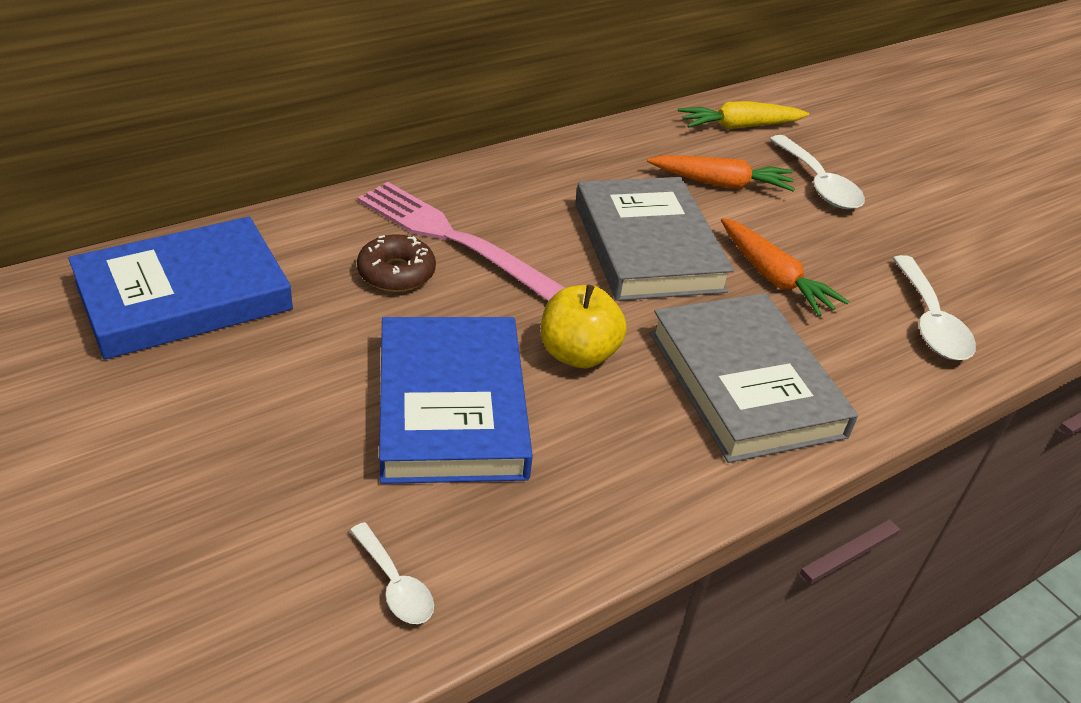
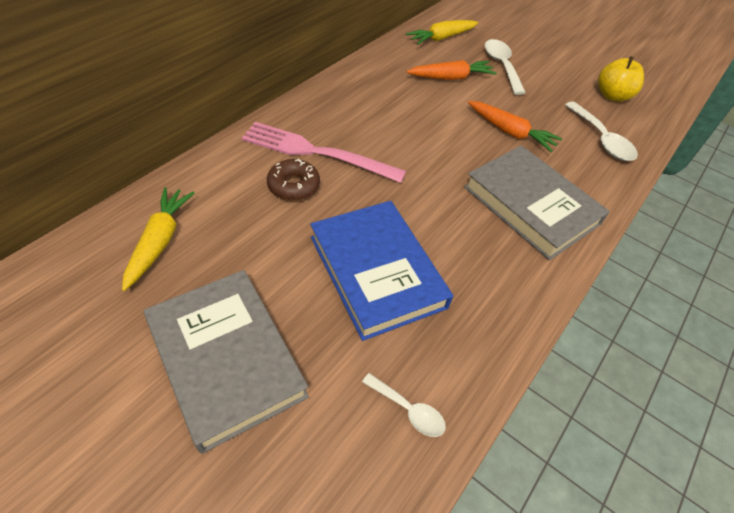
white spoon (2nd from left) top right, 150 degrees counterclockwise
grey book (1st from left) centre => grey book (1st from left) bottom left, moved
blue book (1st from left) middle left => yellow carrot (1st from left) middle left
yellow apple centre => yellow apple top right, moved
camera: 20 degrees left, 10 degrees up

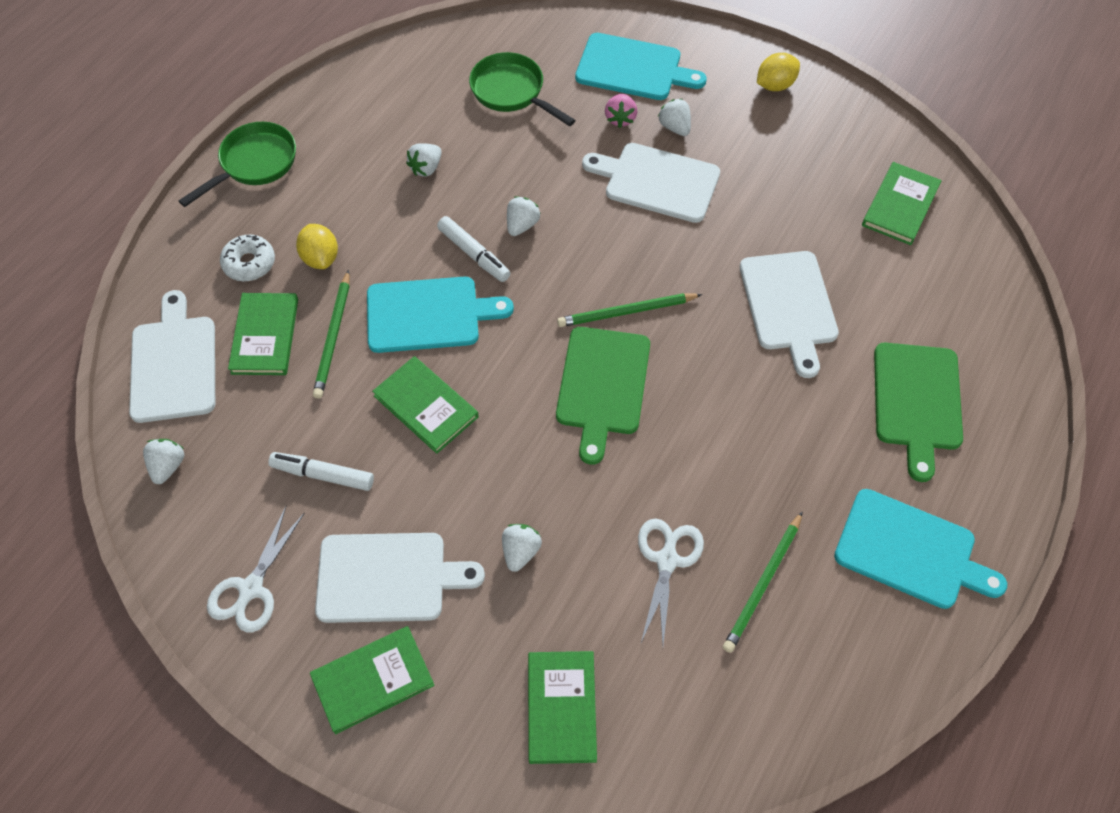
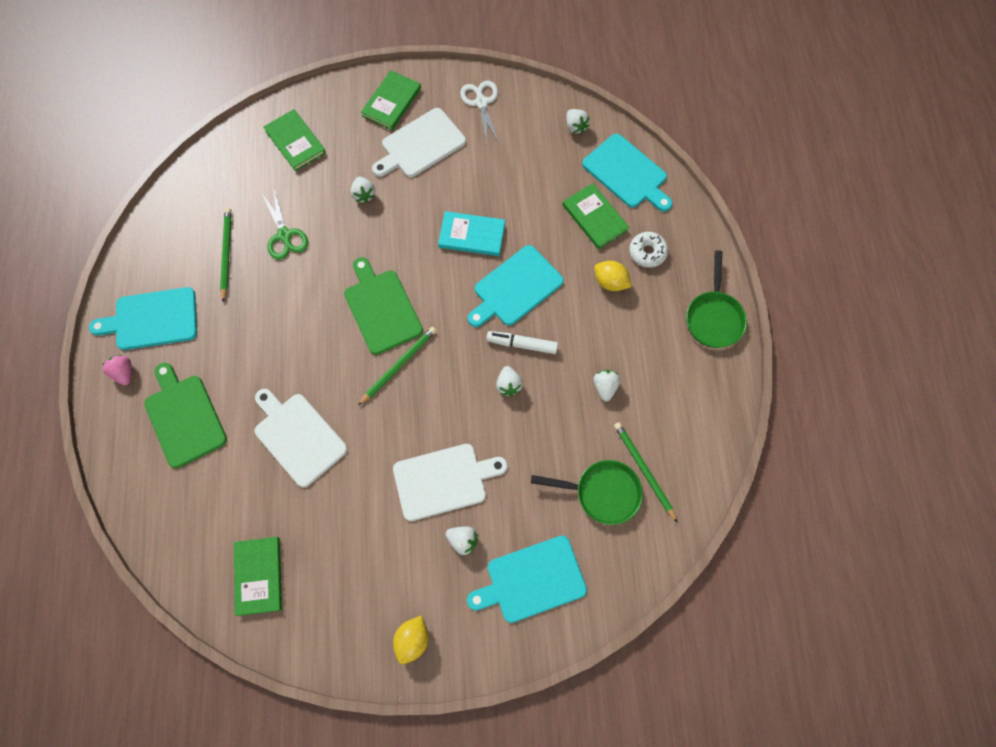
pink strawberry top centre => pink strawberry middle left, moved
green pencil (1st from left in the first image) middle left => green pencil (3rd from left) centre, moved
white cutting board (1st from left) middle left => turquoise cutting board (4th from left) top centre
green book (3rd from left) centre => turquoise book top centre
white marker (1st from left) middle left => nothing
white scissors (2nd from left) bottom centre => green scissors top left
camera: 145 degrees right, 10 degrees up

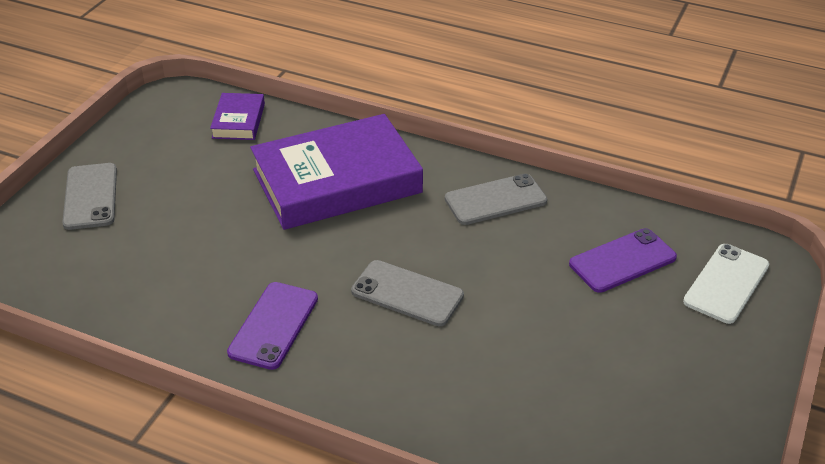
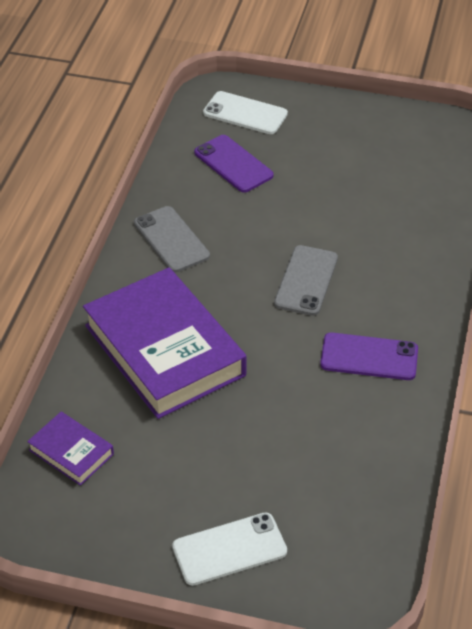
purple book (1st from left) top left => purple book (1st from left) bottom left, 45 degrees clockwise
grey phone (1st from left) middle left => white phone (1st from left) bottom centre
camera: 100 degrees left, 5 degrees up

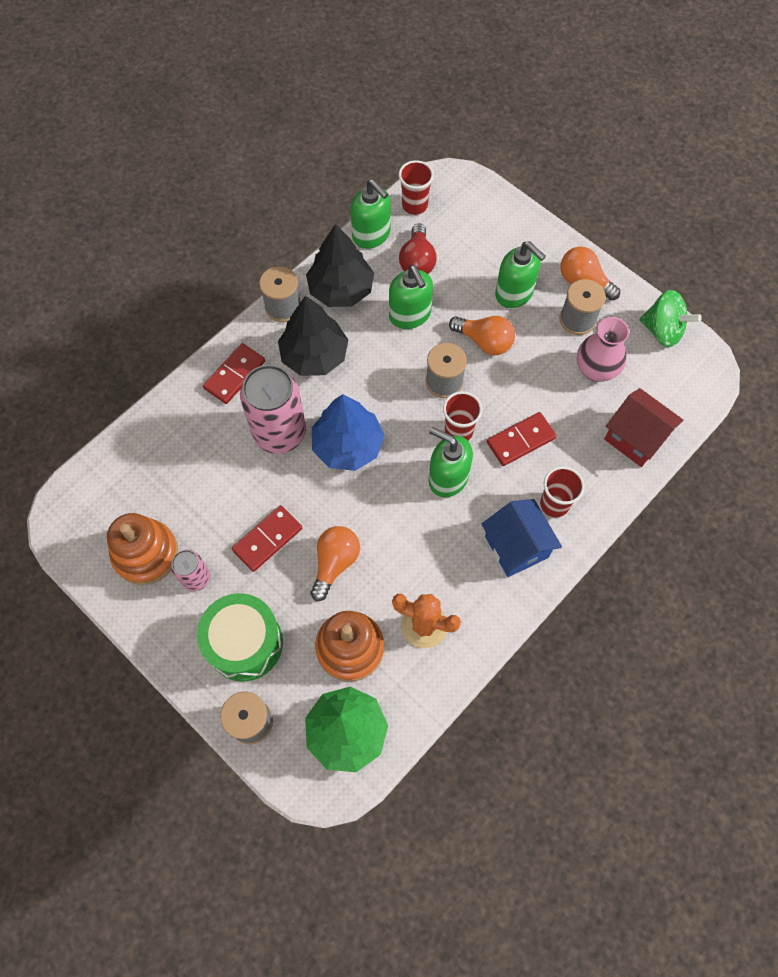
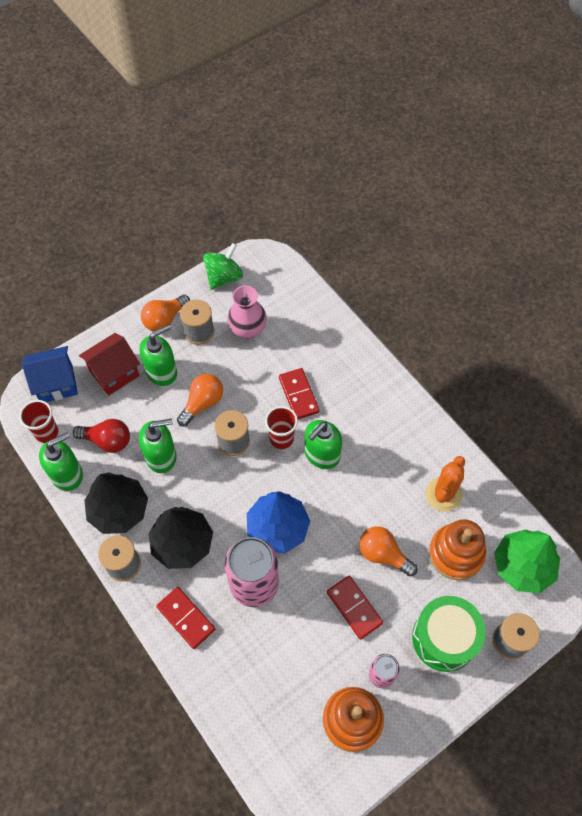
red house middle right => red house middle left, moved
red cup (3rd from left) middle right => nothing
blue house middle right => blue house middle left, moved
camera: 80 degrees left, 5 degrees down

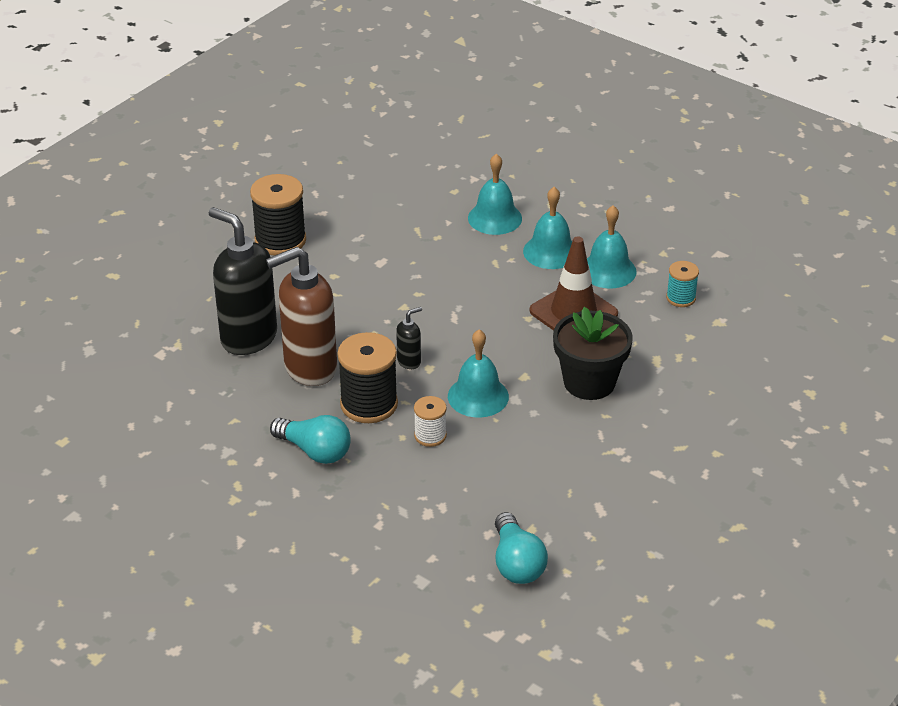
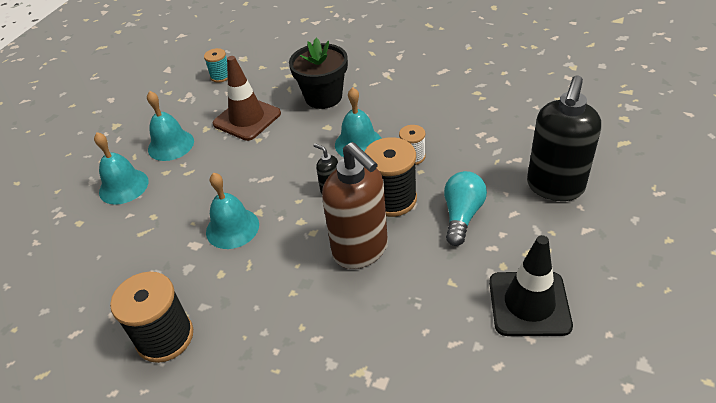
turquoise bell (4th from left in the first image) middle right => turquoise bell (3rd from left) middle left, moved
black soap dispenser (1st from left in the first image) middle left => black soap dispenser (2nd from left) middle right, moved
turquoise light bulb (2nd from left) bottom centre => nothing
nothing => black traffic cone bottom right
camera: 100 degrees left, 5 degrees up

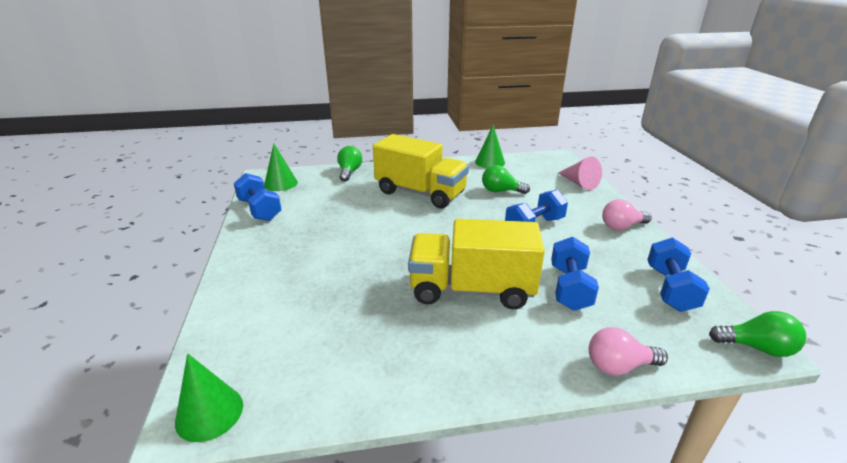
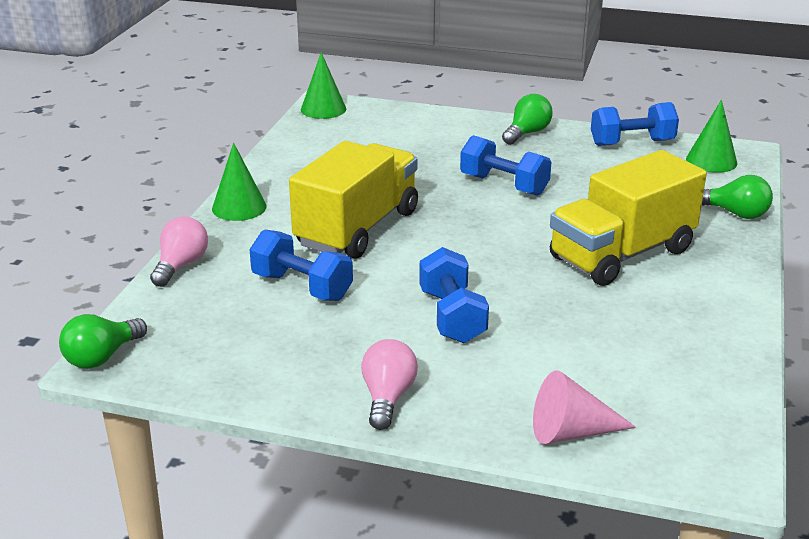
green cone (3rd from left in the first image) top centre => green cone (1st from left) middle left, moved
green light bulb (2nd from left) centre => green light bulb (2nd from left) top centre, moved
blue dumbbell (4th from left in the first image) middle right => blue dumbbell (3rd from left) top centre, moved
camera: 115 degrees right, 0 degrees up

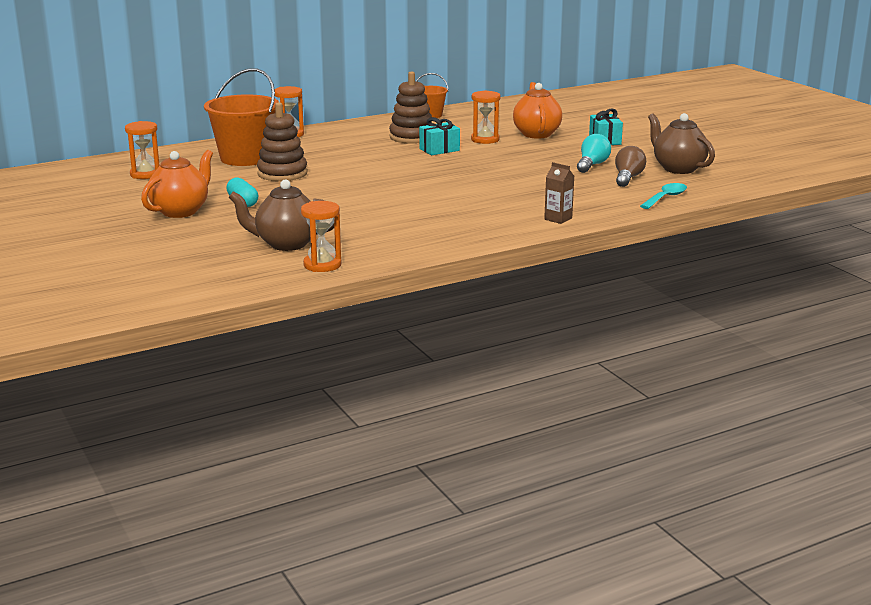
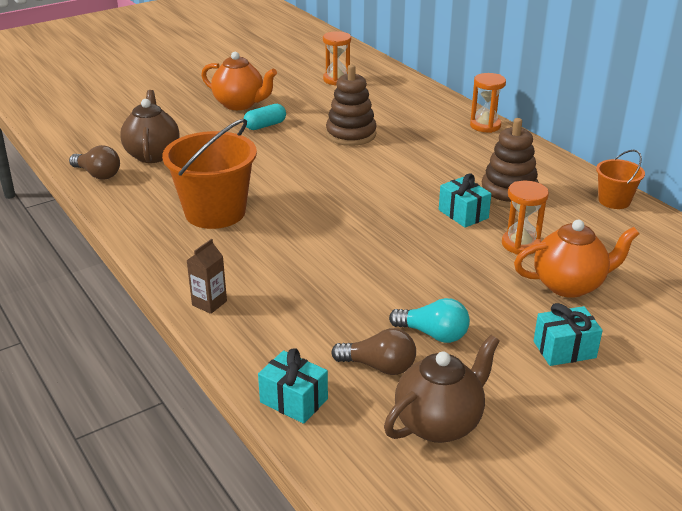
orange bucket (1st from left) top left => orange bucket (1st from left) middle left, moved
turquoise spoon top right => turquoise gift (1st from left) bottom centre
orange hourglass (3rd from left) centre => brown light bulb (1st from left) top left
camera: 85 degrees right, 10 degrees up

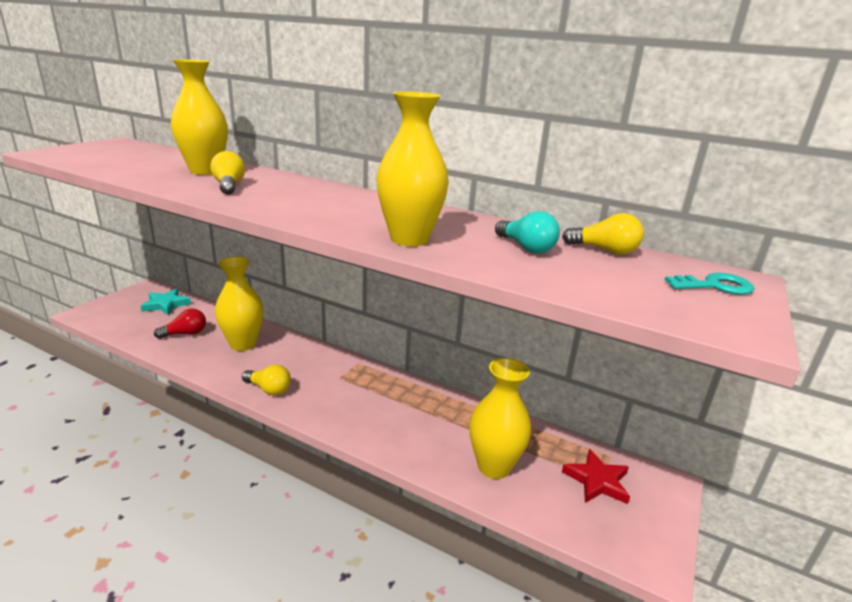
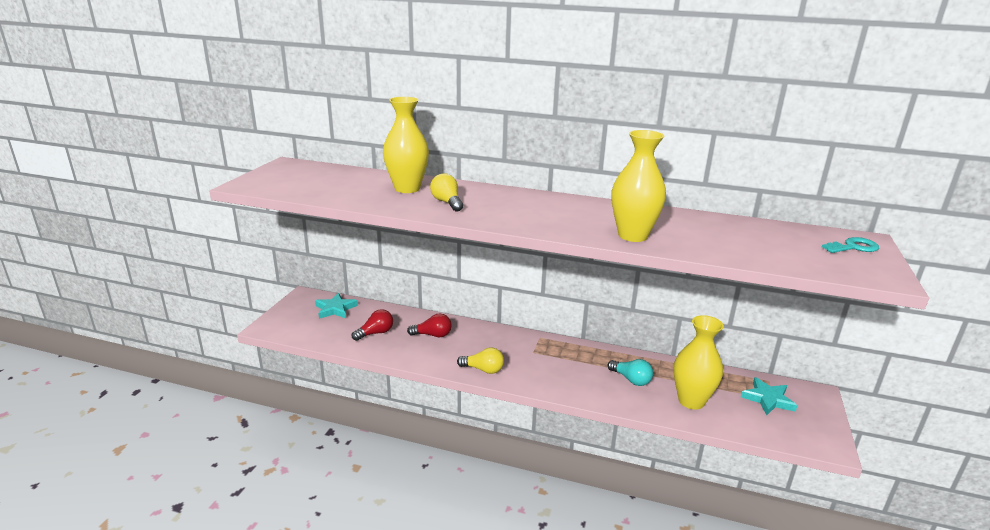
turquoise light bulb centre => turquoise light bulb bottom centre, moved
yellow light bulb (3rd from left) middle right => nothing
yellow vase (2nd from left) middle left => red light bulb (2nd from left) centre
red star bottom right => turquoise star (2nd from left) bottom right
camera: 10 degrees left, 0 degrees up

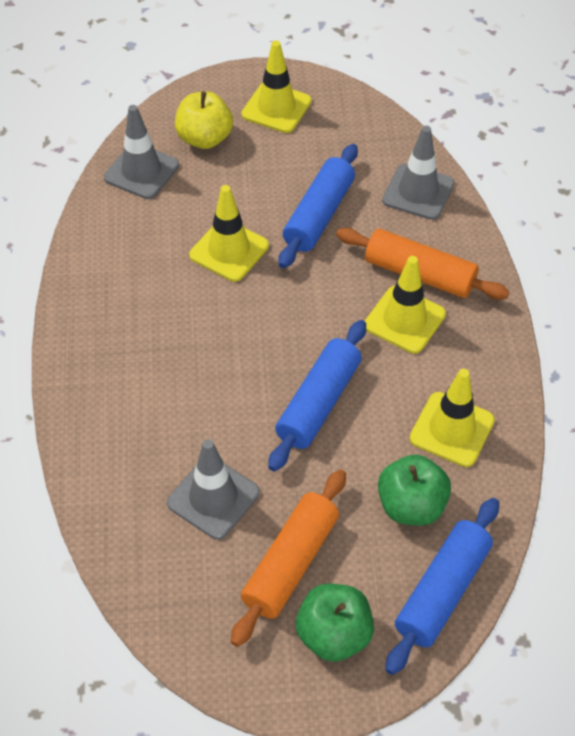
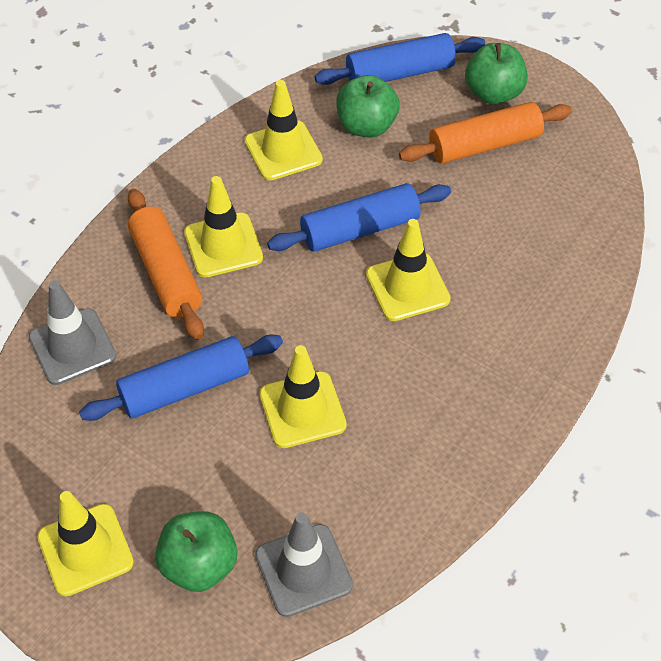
yellow apple top centre => green apple (1st from left) bottom left
grey traffic cone (2nd from left) centre => nothing
nothing => yellow traffic cone (5th from left) centre
camera: 140 degrees left, 0 degrees up

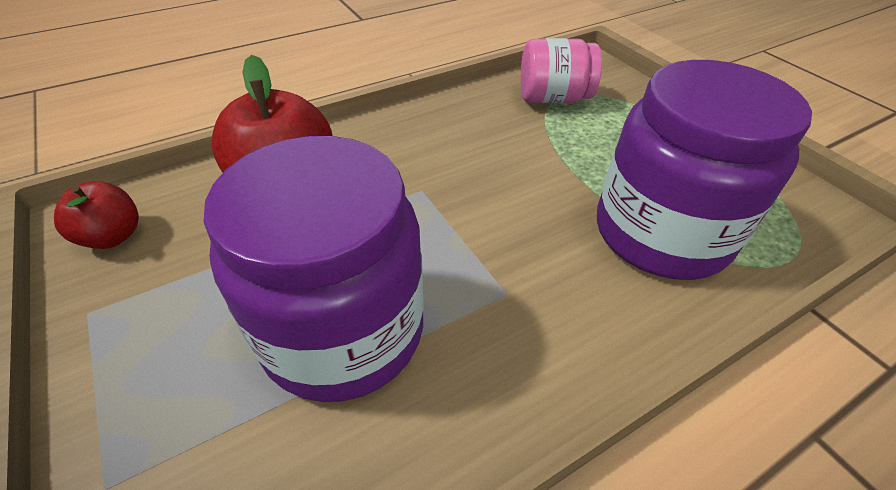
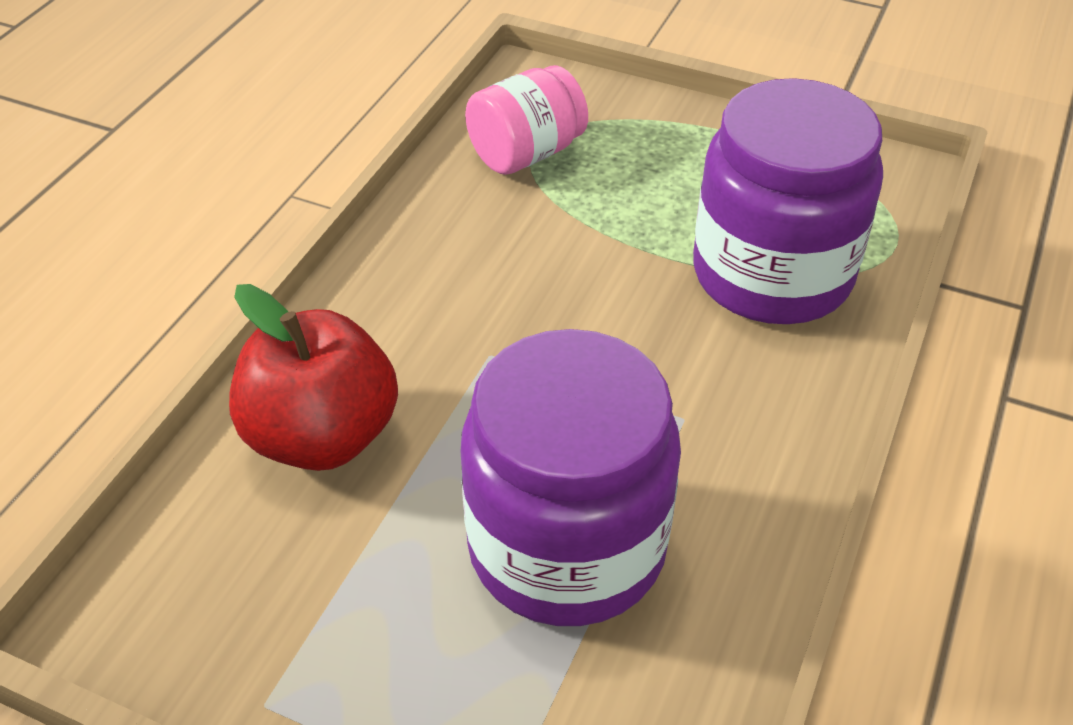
red apple (1st from left) middle left => nothing
camera: 35 degrees left, 0 degrees up

